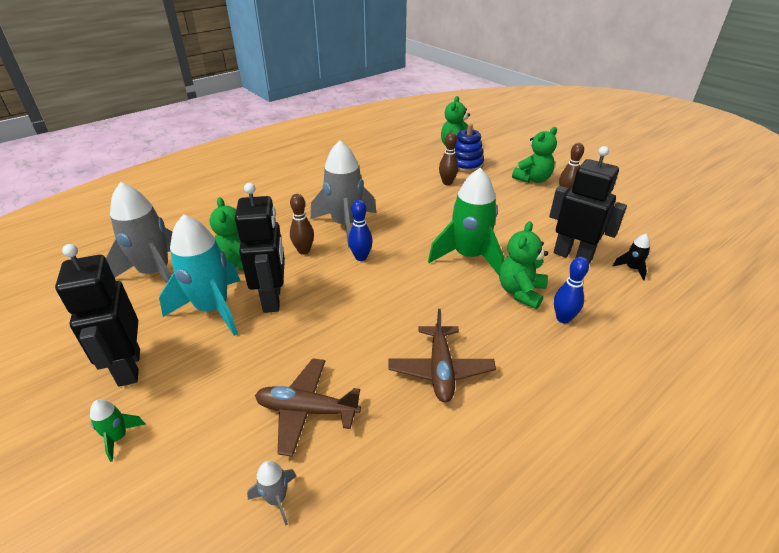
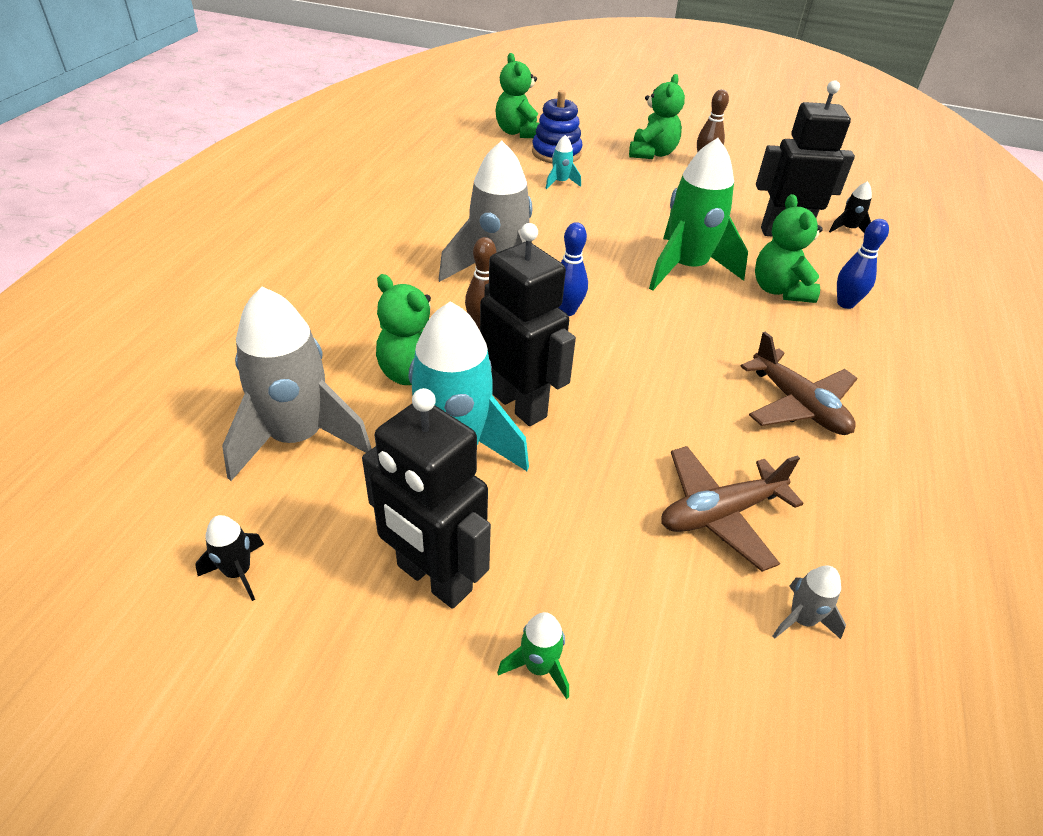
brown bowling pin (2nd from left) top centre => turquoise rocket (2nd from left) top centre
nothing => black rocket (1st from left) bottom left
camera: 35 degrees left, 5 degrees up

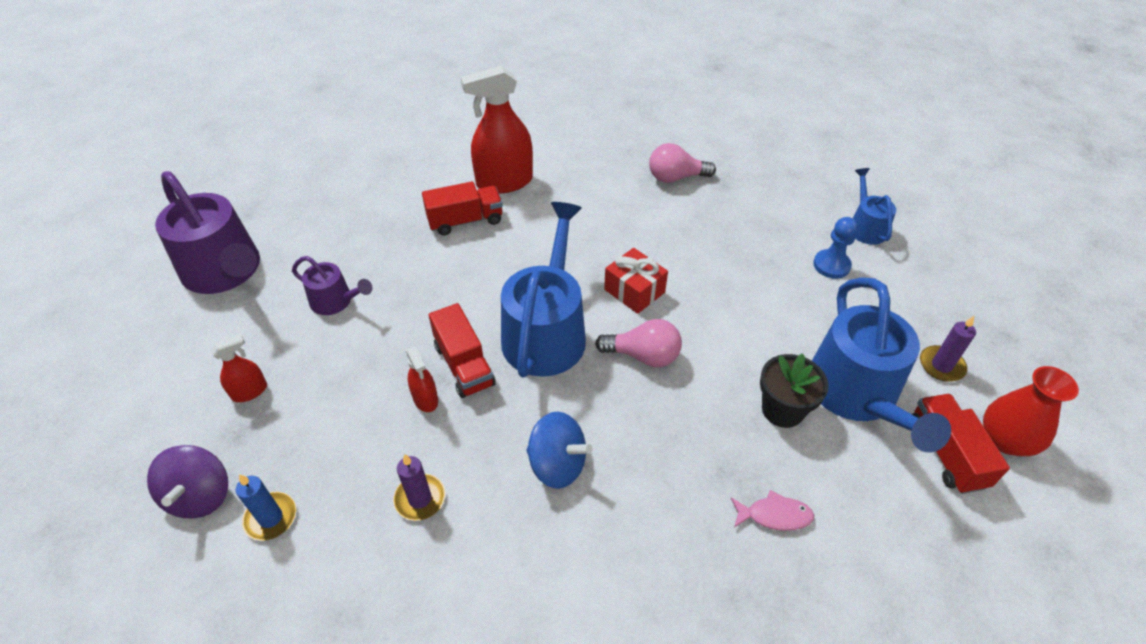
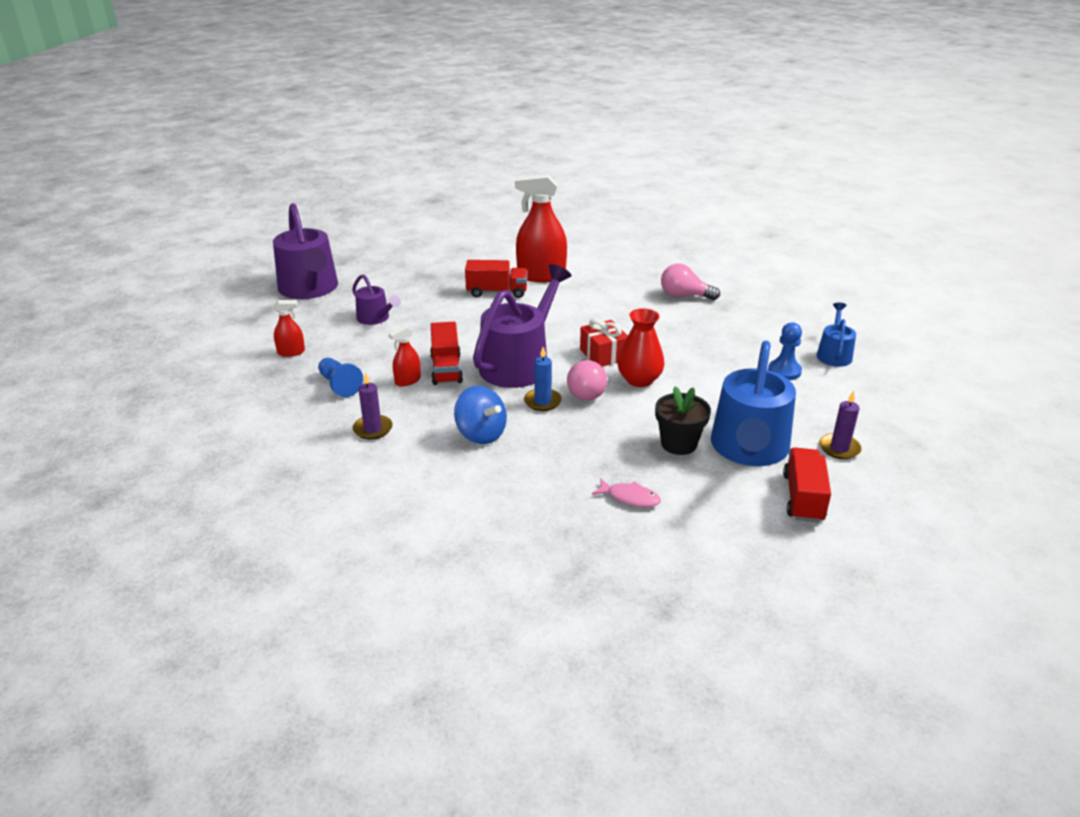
blue watering can (1st from left) centre => purple watering can (3rd from left) centre
pink light bulb (1st from left) centre, 60 degrees clockwise
red spray bottle (2nd from left) centre, 60 degrees clockwise
red vase middle right => red vase centre, moved
purple spinning top bottom left => nothing
blue candle bottom left => blue candle centre, moved
nothing => blue pawn (1st from left) middle left
camera: 20 degrees right, 15 degrees down

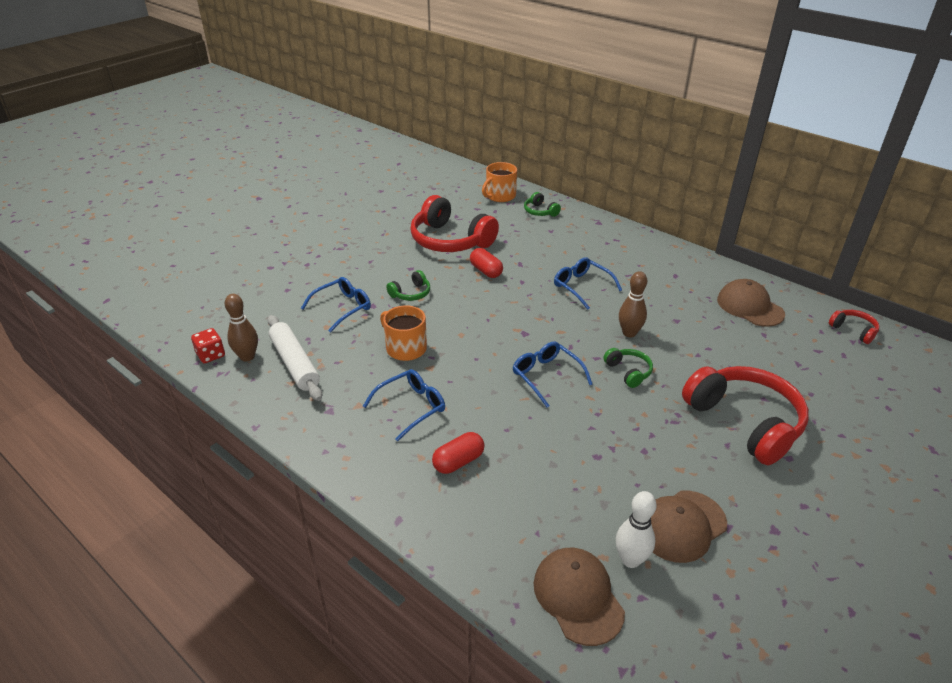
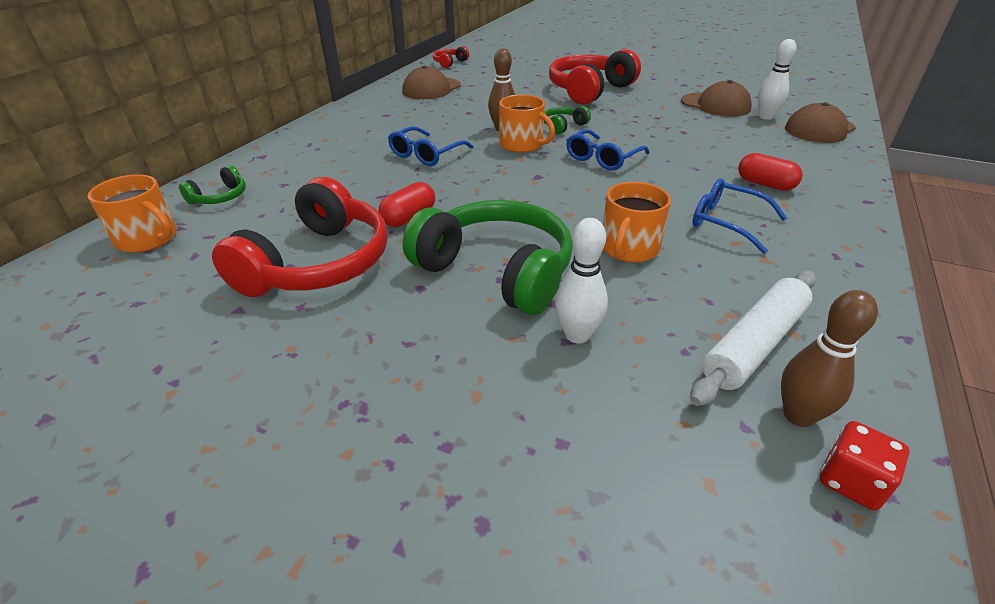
green headphones (1st from left in the first image) centre => green headphones (2nd from left) centre, x2.21
blue glasses (1st from left) centre => white bowling pin (1st from left) centre
nothing => orange mug (2nd from left) top centre
camera: 105 degrees left, 0 degrees up

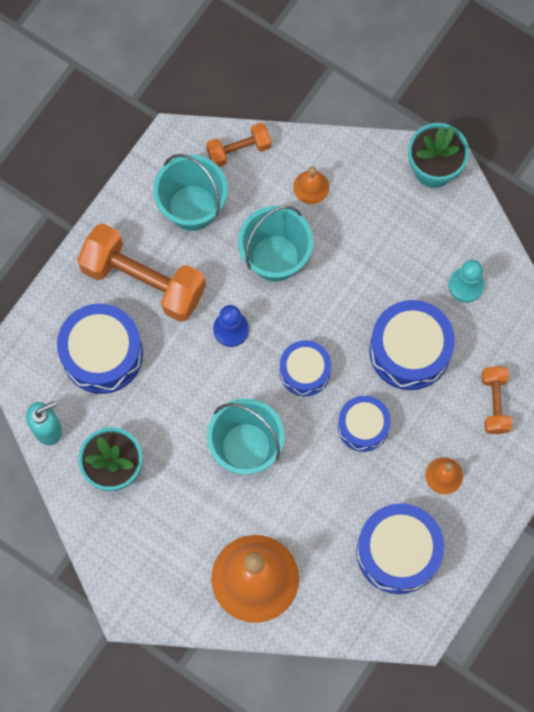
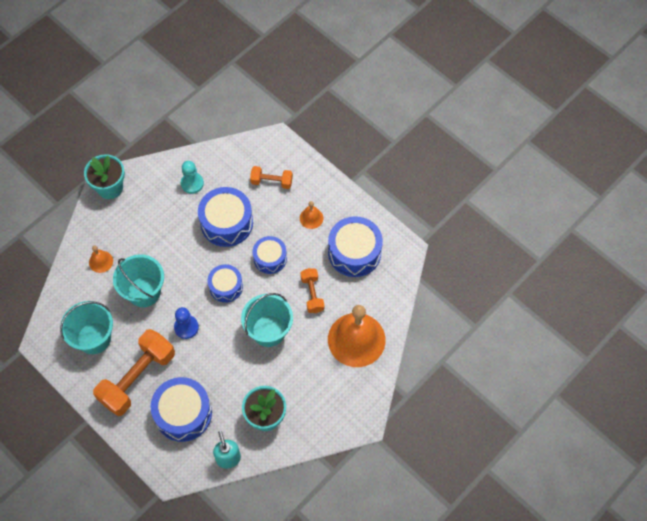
orange dumbbell (2nd from left in the first image) top centre => orange dumbbell (3rd from left) centre, moved
camera: 80 degrees left, 10 degrees down

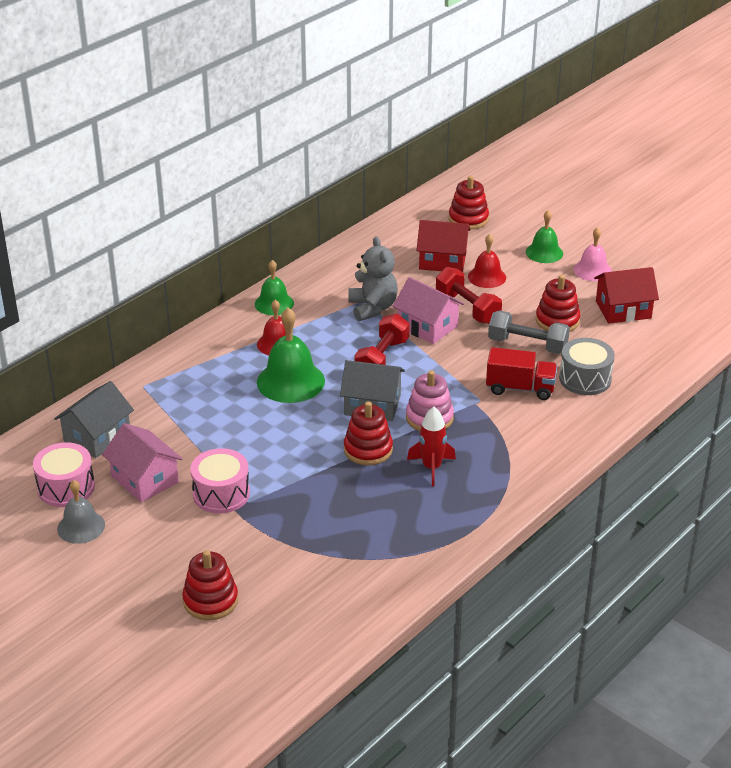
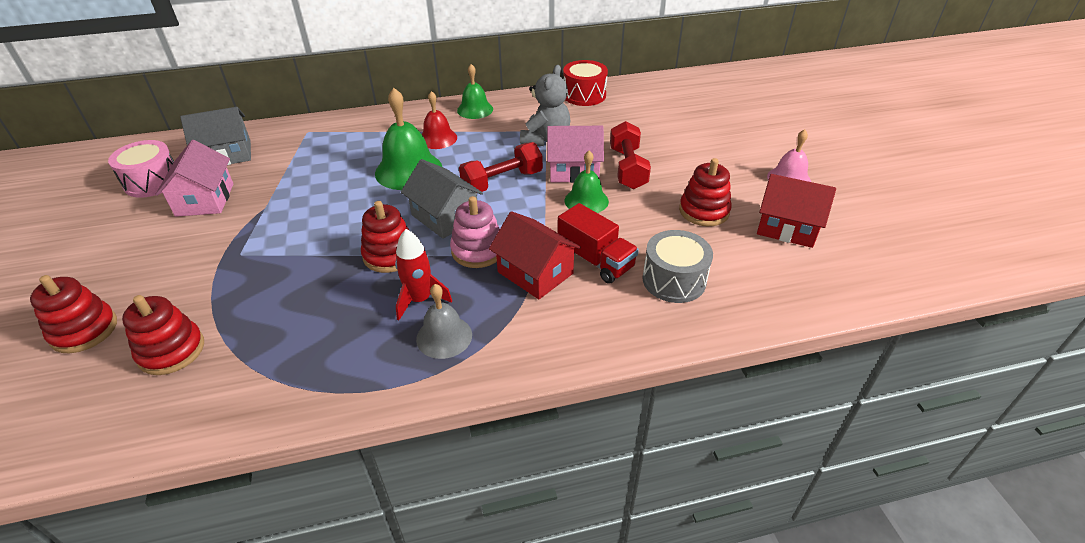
red stacking toy (3rd from left in the first image) top centre => red stacking toy (2nd from left) middle left, moved
green bell (3rd from left) top right => green bell (3rd from left) centre, moved
red house (1st from left) top centre => red house (1st from left) centre, moved
red bell (2nd from left) centre => nothing
pink house (2nd from left) centre => pink house (2nd from left) top centre, 75 degrees counterclockwise
grey dumbbell middle right => nothing
pink drum (2nd from left) middle left => nothing
grey bell bottom left => grey bell centre, moved
nothing => red drum top centre
camera: 35 degrees right, 5 degrees up

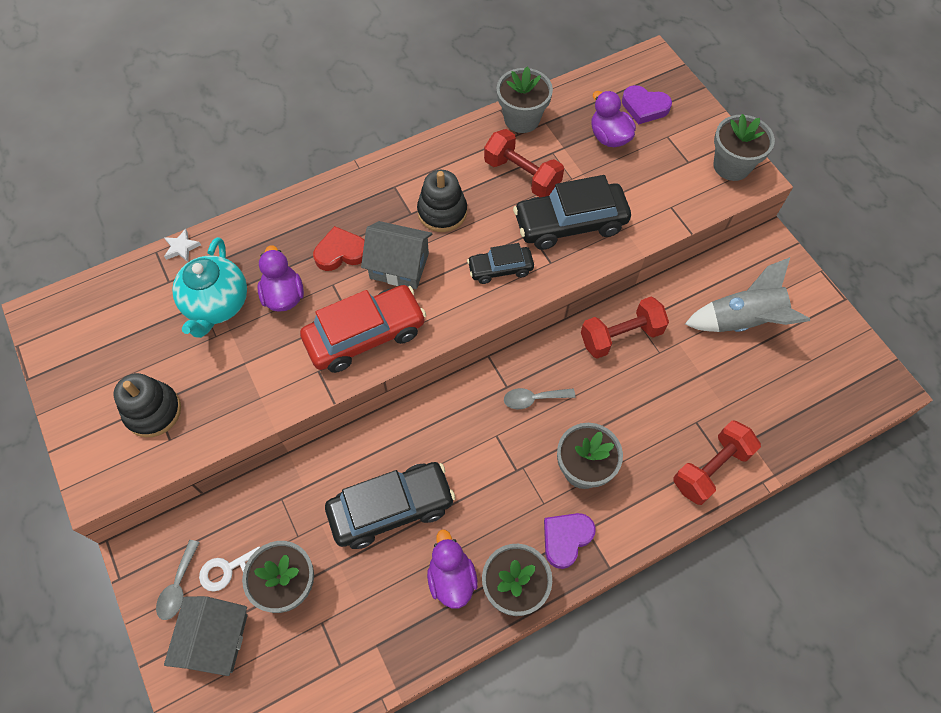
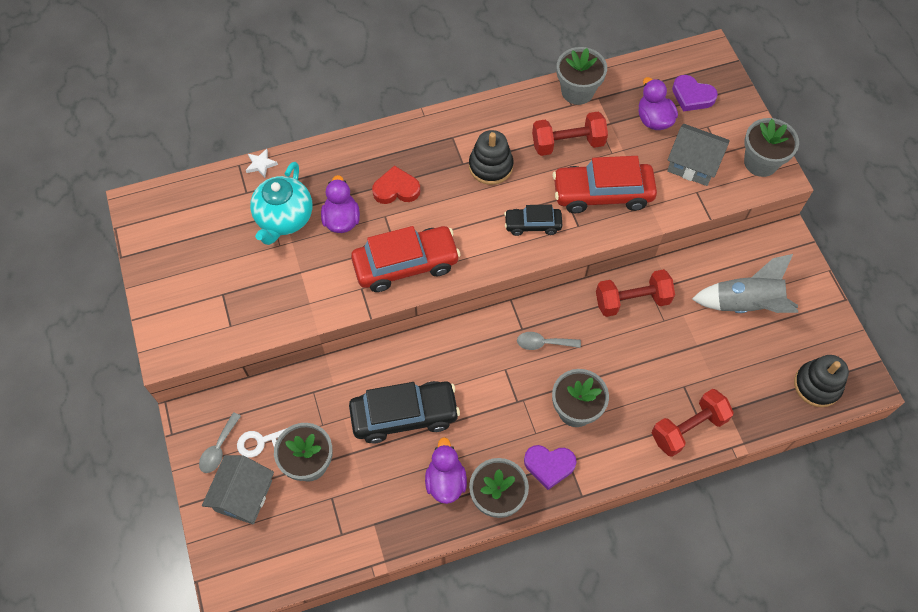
red dumbbell (1st from left) top centre, 60 degrees counterclockwise
black car (3rd from left) top centre => red car (2nd from left) top centre
grey house (2nd from left) centre => grey house (2nd from left) top right, moved
black stacking toy (1st from left in the first image) middle left => black stacking toy (2nd from left) middle right, moved
purple heart (1st from left) bottom centre, 135 degrees counterclockwise
camera: 10 degrees right, 0 degrees up

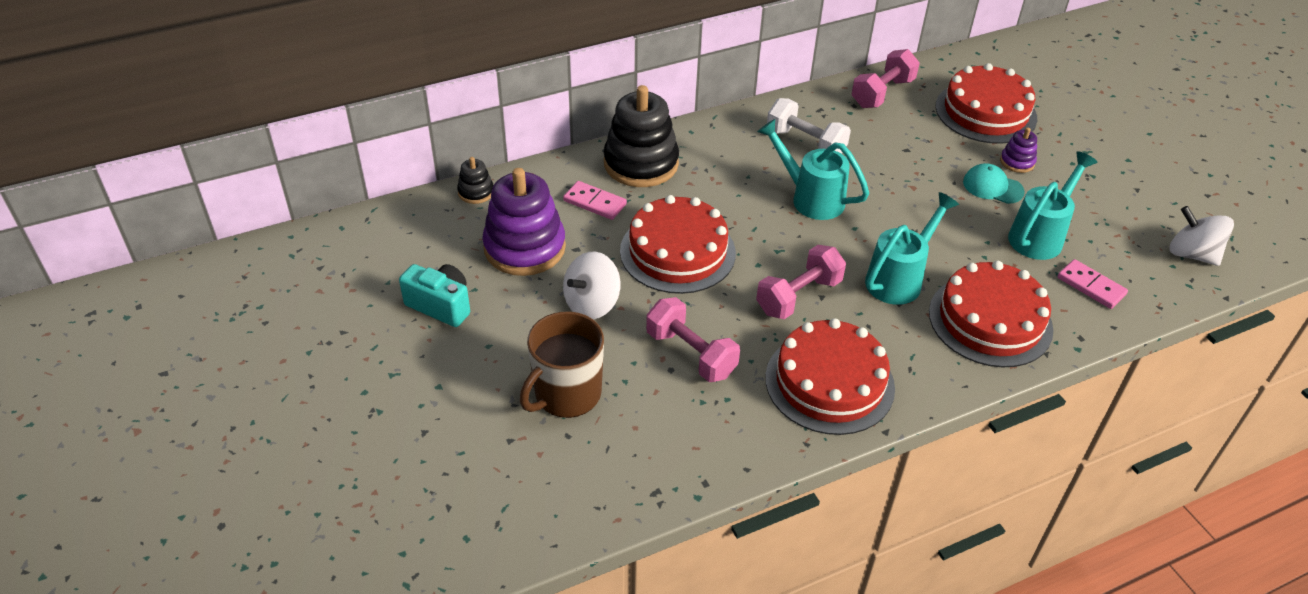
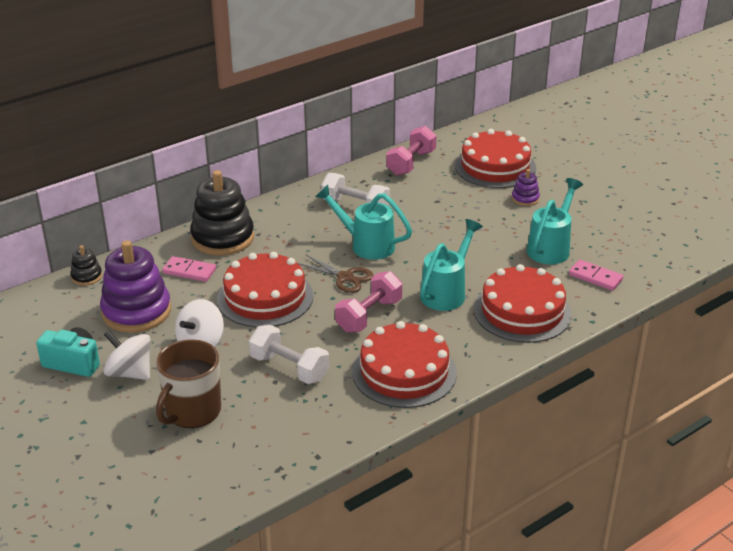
turquoise cap top right => nothing
white spinning top (2nd from left in the first image) middle right => white spinning top (1st from left) middle left, moved
pink dumbbell (1st from left) centre => white dumbbell (1st from left) centre
nothing => brown scissors centre
camera: 10 degrees left, 10 degrees down

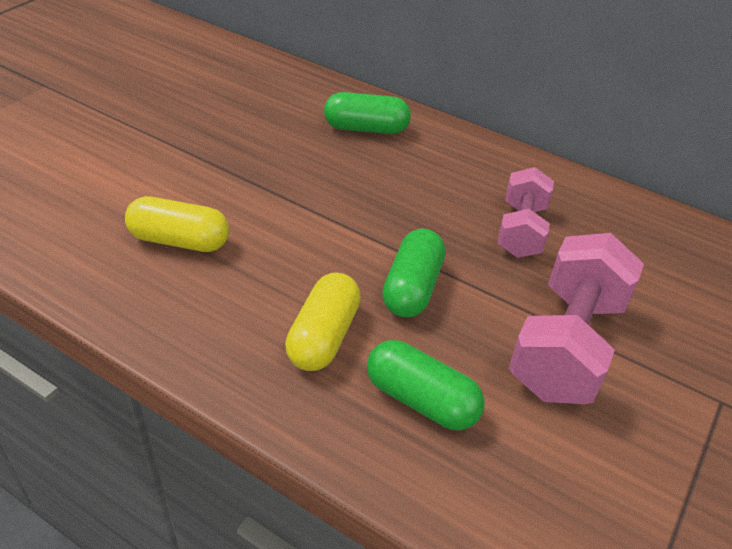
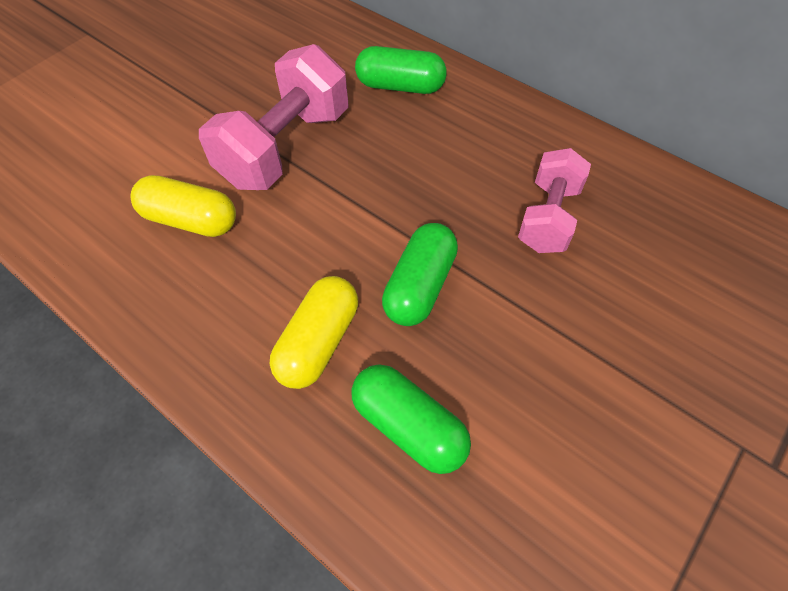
pink dumbbell (2nd from left in the first image) middle right => pink dumbbell (1st from left) top centre, moved
camera: 10 degrees right, 15 degrees up

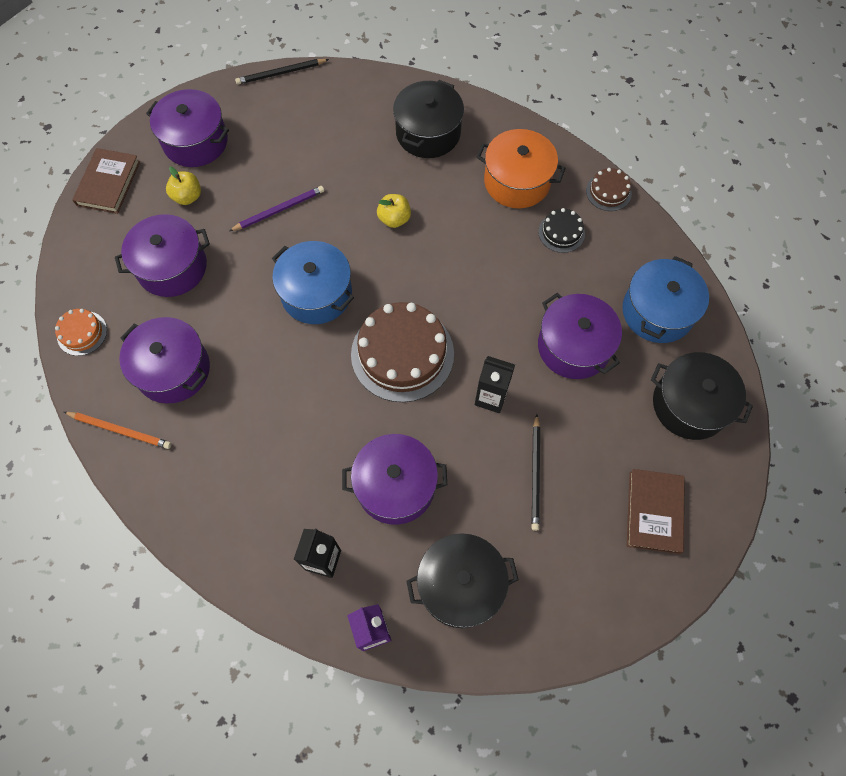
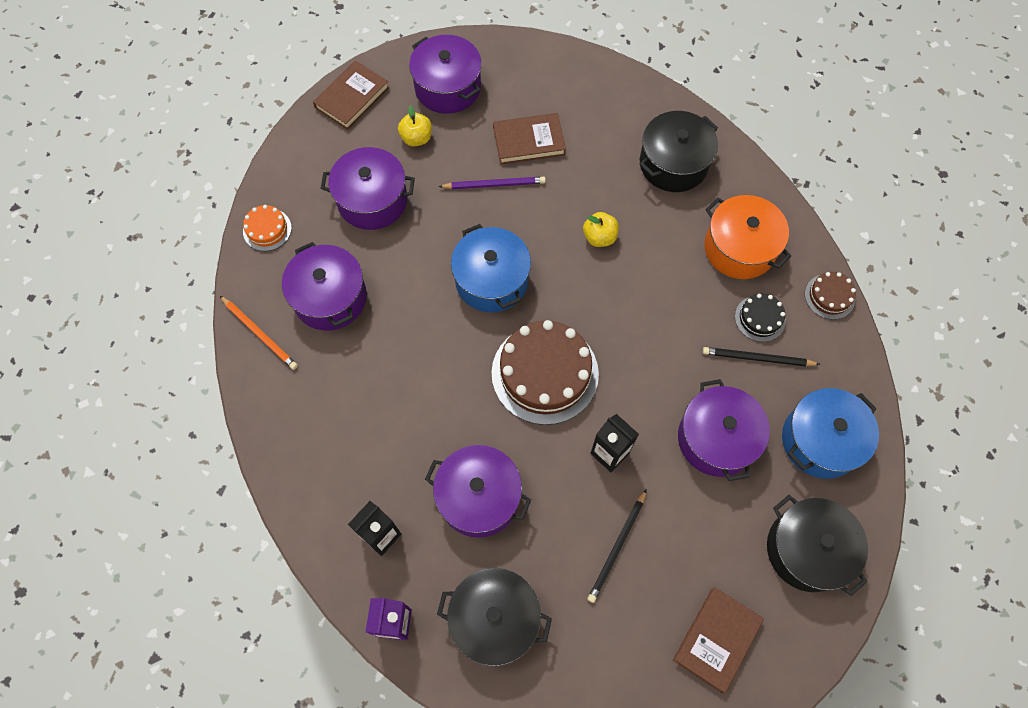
black pencil (1st from left in the first image) top centre => black pencil (2nd from left) middle right, moved
nothing => brown book (2nd from left) top centre
camera: 25 degrees right, 0 degrees up

